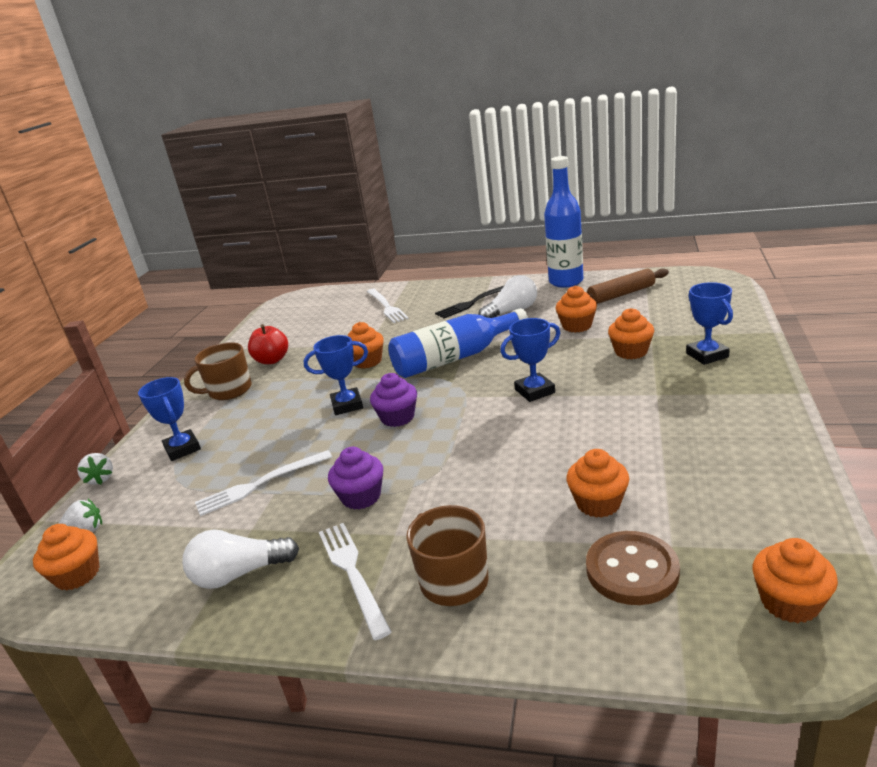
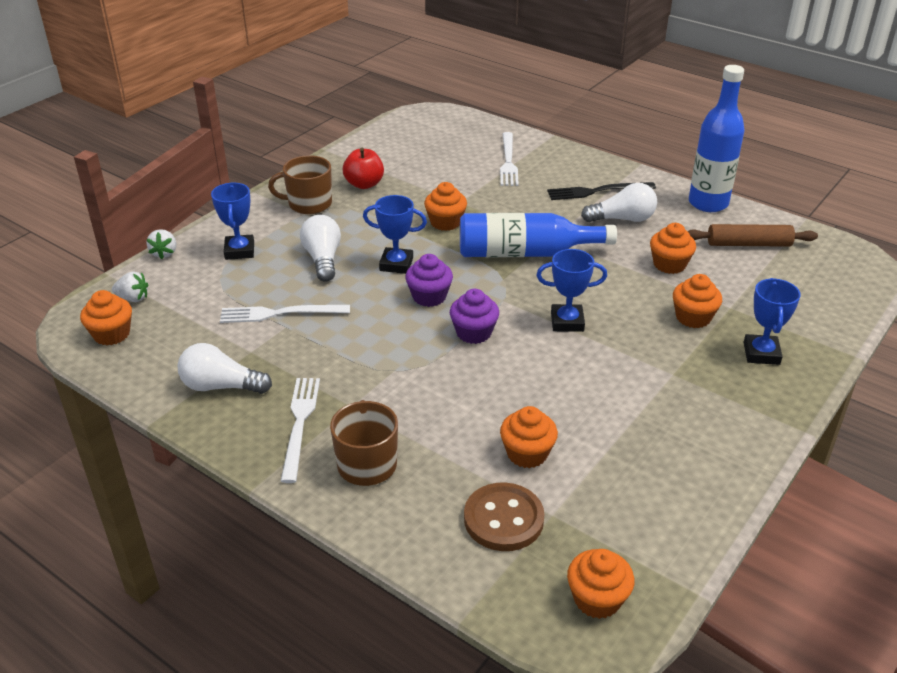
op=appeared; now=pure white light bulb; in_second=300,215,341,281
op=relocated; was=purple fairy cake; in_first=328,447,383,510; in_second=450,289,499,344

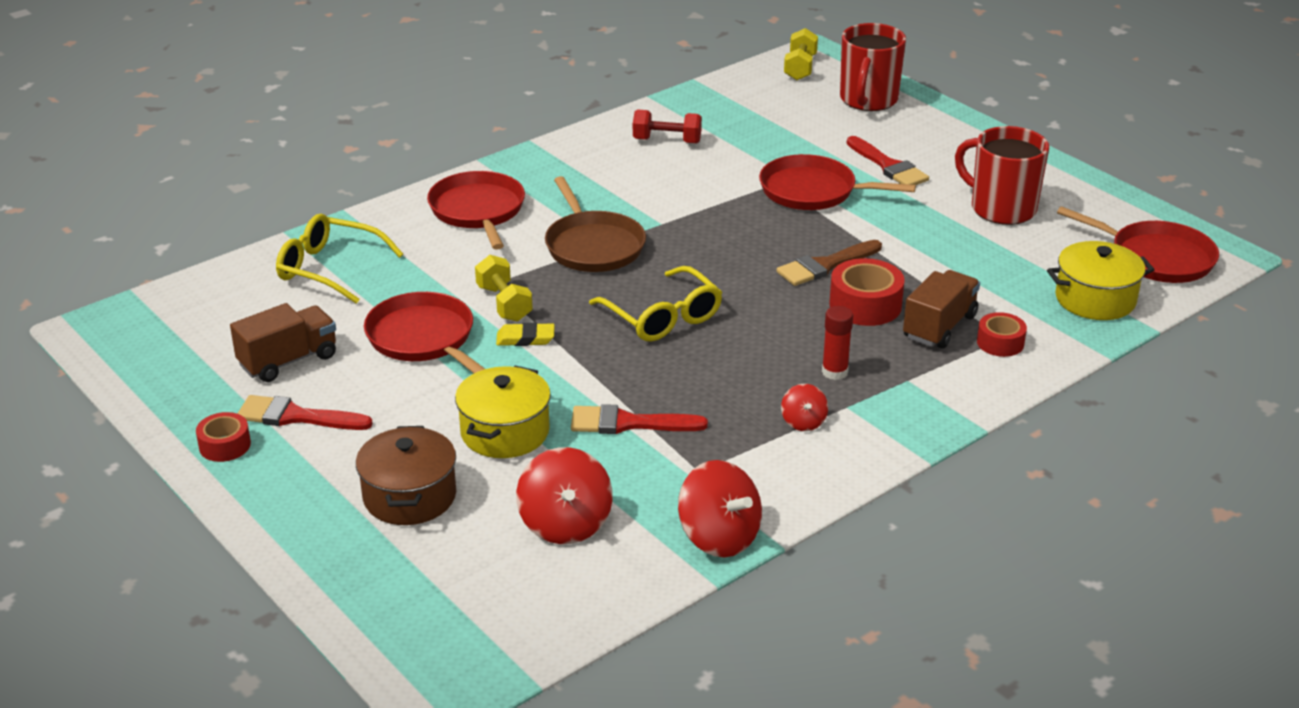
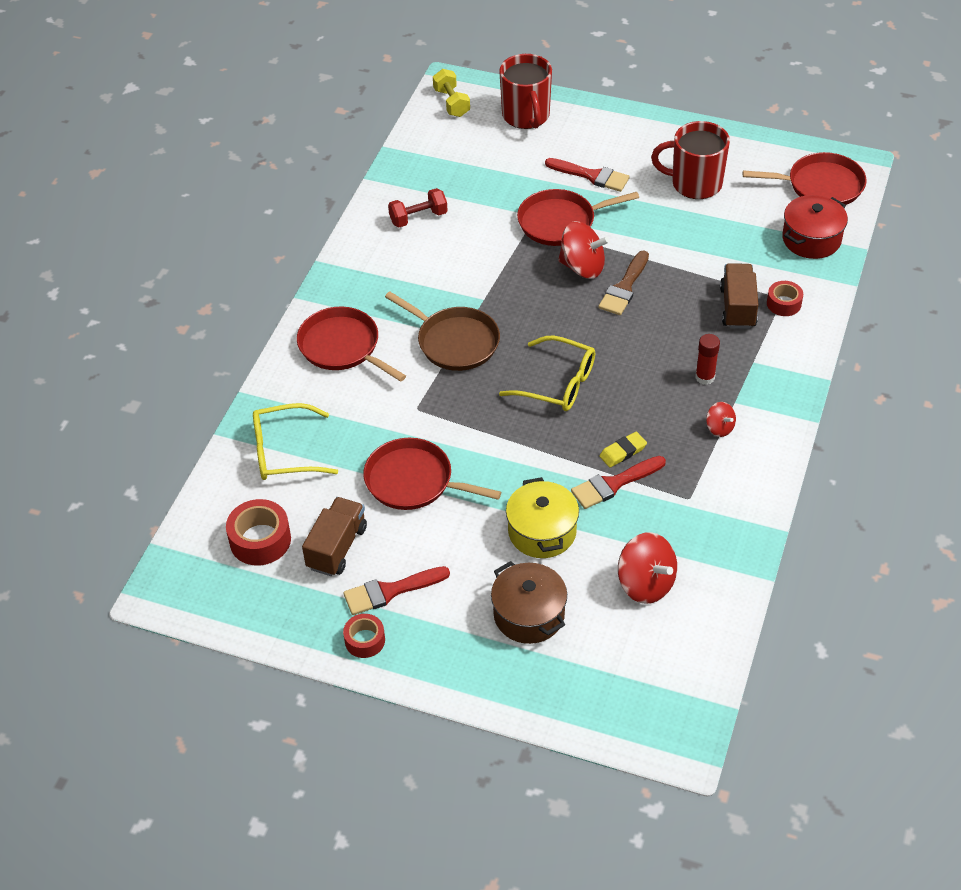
op=missing; was=golden free weight; in_first=475,255,533,322
op=relocated; was=golden gum eraser; in_first=496,322,555,346; in_second=599,432,647,467
op=relocated; was=crimson spinning top; in_first=678,460,762,557; in_second=558,221,609,279
op=relocated; was=crimson tape; in_first=829,258,905,326; in_second=226,499,291,565
op=colour; was=golden cooking pot; now=crimson cooking pot; in_first=1047,241,1154,320; in_second=782,195,848,259

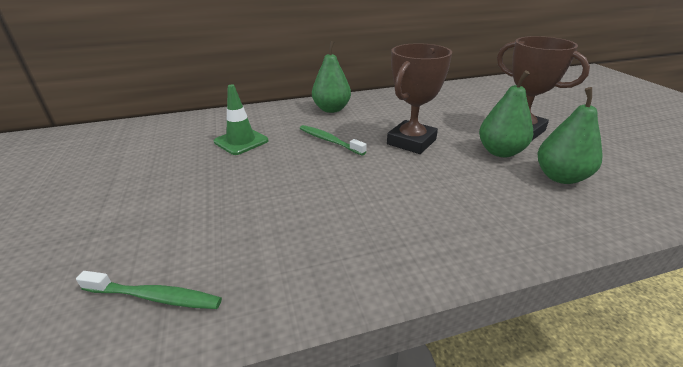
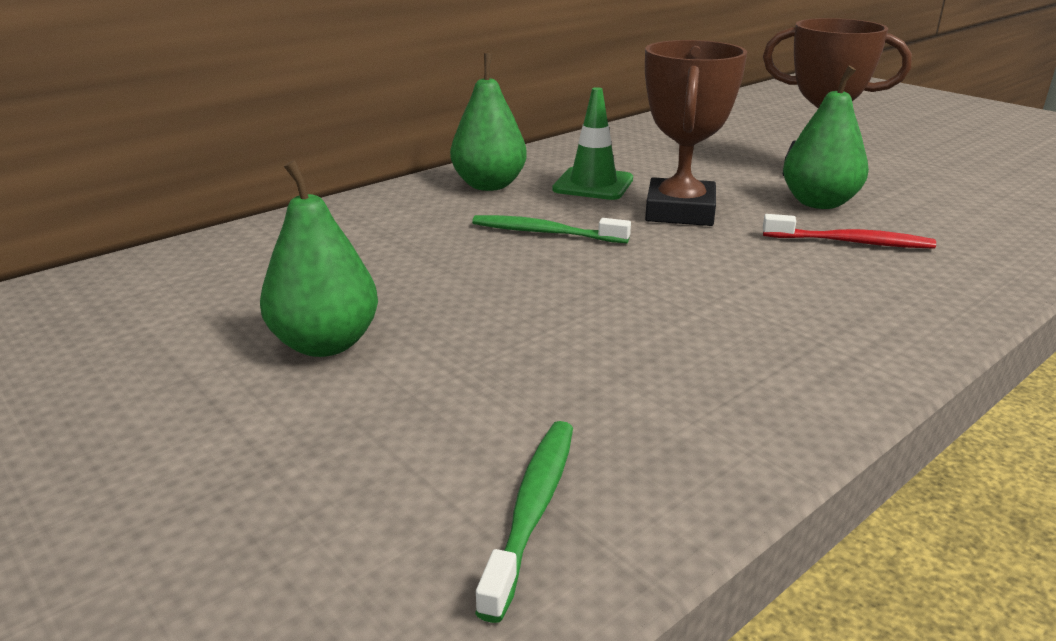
op=appeared; now=crimson tooth brush; in_second=763,214,936,249
op=relocated; was=leaf-green traffic cone; in_first=214,84,268,155; in_second=552,87,633,200
op=relocated; was=leaf-green pear; in_first=537,87,603,184; in_second=260,160,378,357
op=spun; was=leaf-green tooth brush; in_first=76,271,222,309; in_second=475,421,573,623; clockwise=-60

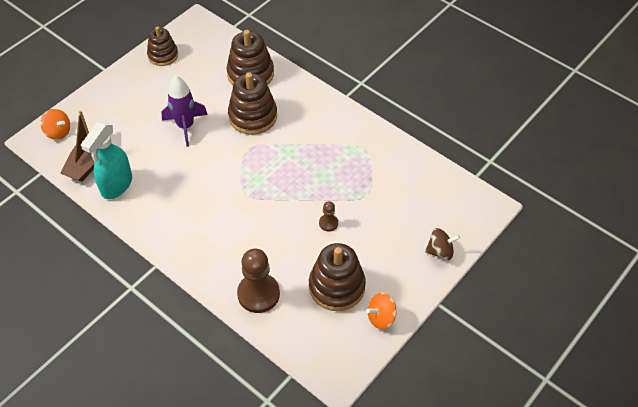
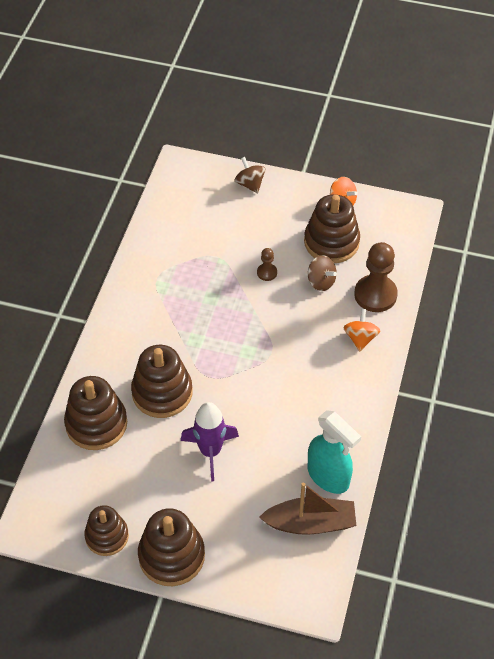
op=appeared; now=russet stacking toy; in_second=138,508,205,586
op=appeared; now=russet spinning top; in_second=308,255,337,291
op=relocated; was=orange spinning top; in_first=40,109,70,140; in_second=343,309,380,351
op=spun; was=turquoise sprayer; in_first=81,122,132,199; in_second=308,410,361,494; clockwise=45

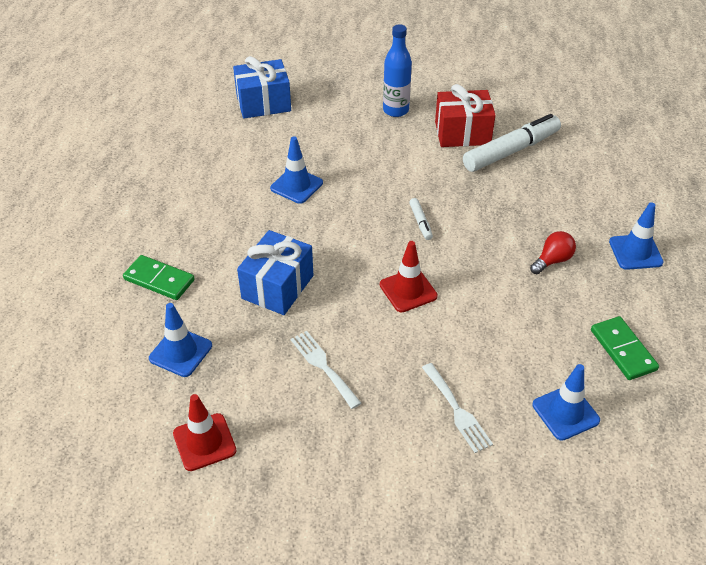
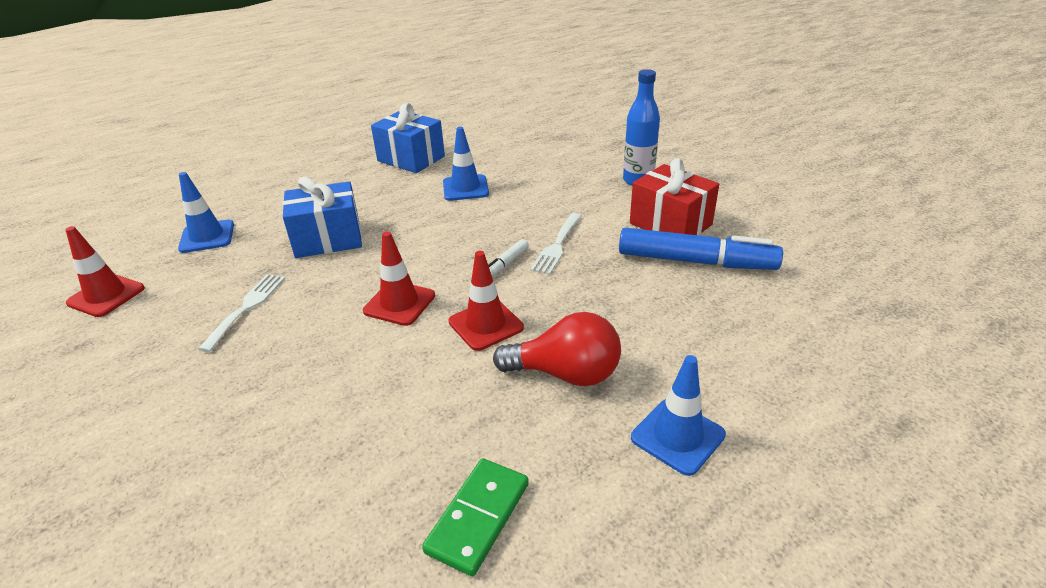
op=missing; was=leaf-green domino; in_first=123,255,195,300
op=missing; was=royal blue traffic cone; in_first=532,364,600,441
op=appeared; now=crimson traffic cone; in_second=448,251,524,351
op=relocated; was=royal blue wrapped gift; in_first=233,56,291,119; in_second=371,103,445,173
op=relocated; was=pure white dinner fork; in_first=422,363,493,453; in_second=530,213,581,275
op=colour; was=pure white felt pen; now=royal blue felt pen; in_first=463,114,561,172; in_second=619,228,783,270
op=size; was=crimson light bulb; in_first=530,231,576,274; in_second=493,312,621,386; ratio=1.59

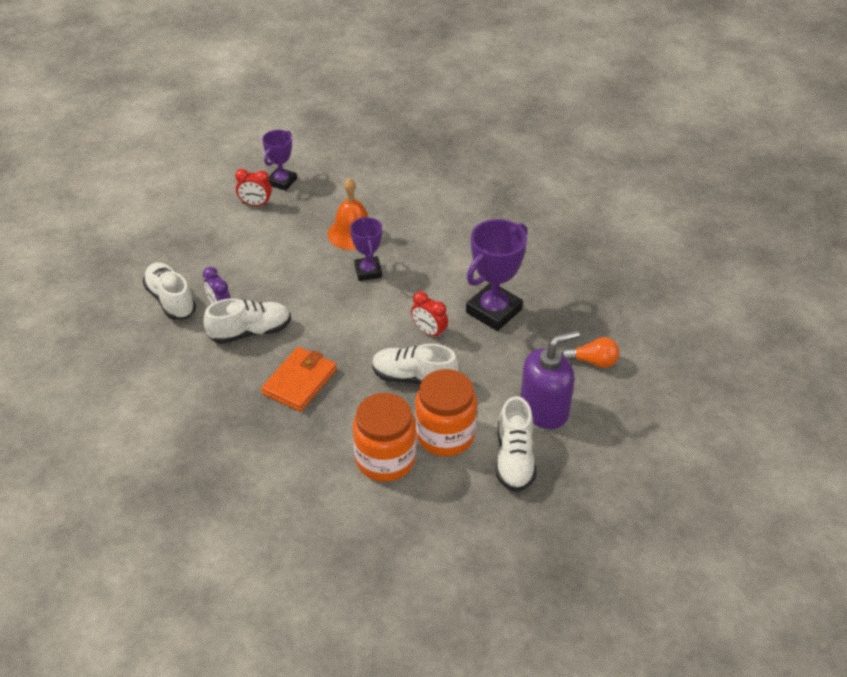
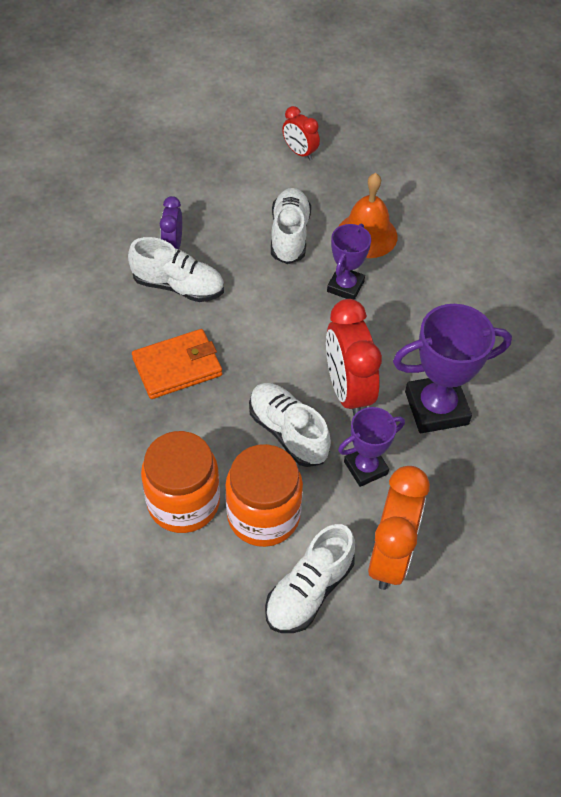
op=missing; was=orange light bulb; in_first=561,337,619,368
op=relocated; was=pure white shoe; in_first=142,262,196,320; in_second=271,188,311,264
op=relocated; was=purple prize cup; in_first=262,130,297,191; in_second=338,407,405,487
op=exchanged; was=purple soap pump; now=orange alarm clock; in_first=520,330,579,429; in_second=368,466,430,590
op=size; was=crimson alarm clock; in_first=411,291,448,339; in_second=326,299,382,416; ratio=1.81

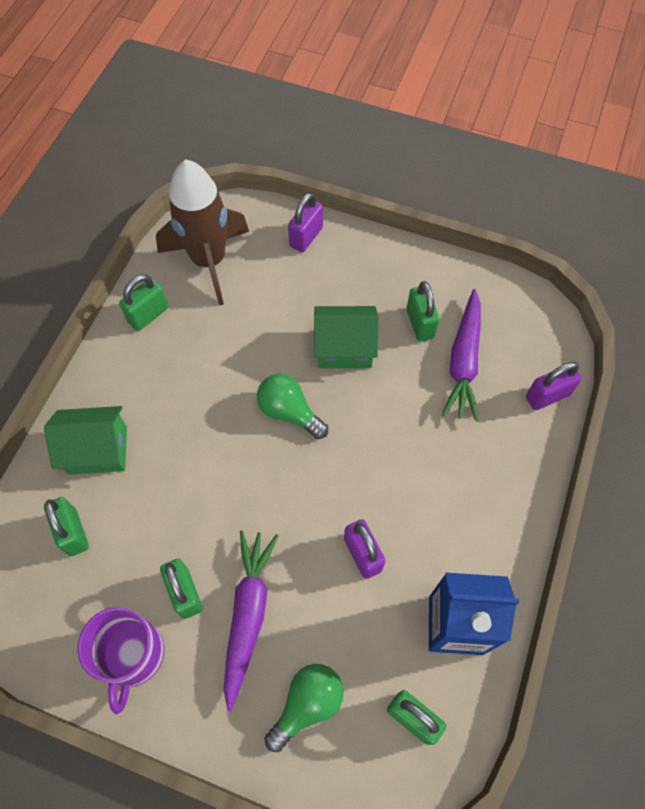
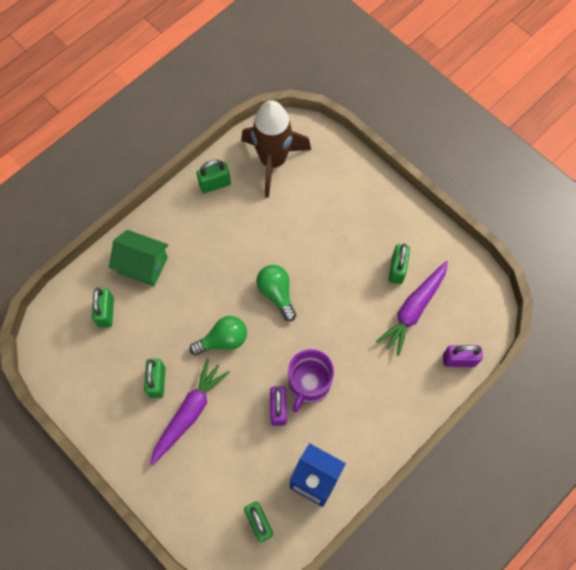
op=missing; was=purple small lock; in_first=288,192,323,252
op=missing; was=leaf-green toy house; in_first=314,306,379,368
op=relocated; was=purple coffee mug; in_first=77,607,164,714; in_second=288,349,334,413
op=relocated; was=leaf-green light bulb; in_first=265,664,344,752; in_second=189,316,247,355

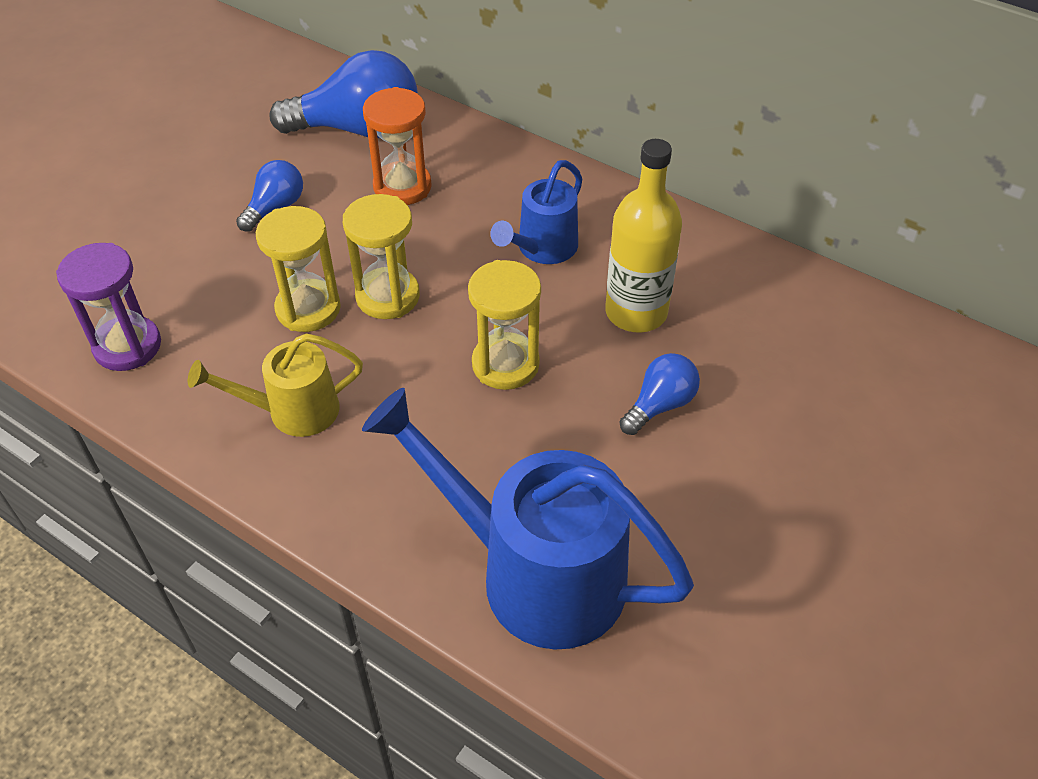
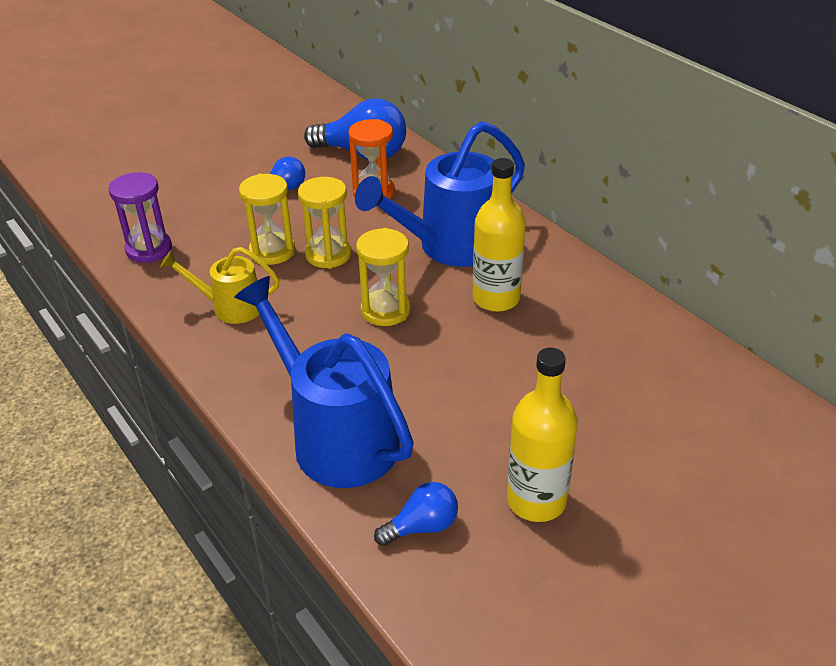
op=appeared; now=golden flask; in_second=507,348,578,522
op=relocated; was=royal blue light bulb; in_first=619,353,700,435; in_second=374,482,458,546
op=size; was=royal blue watering pot; in_first=490,160,582,264; in_second=355,121,525,267; ratio=1.83

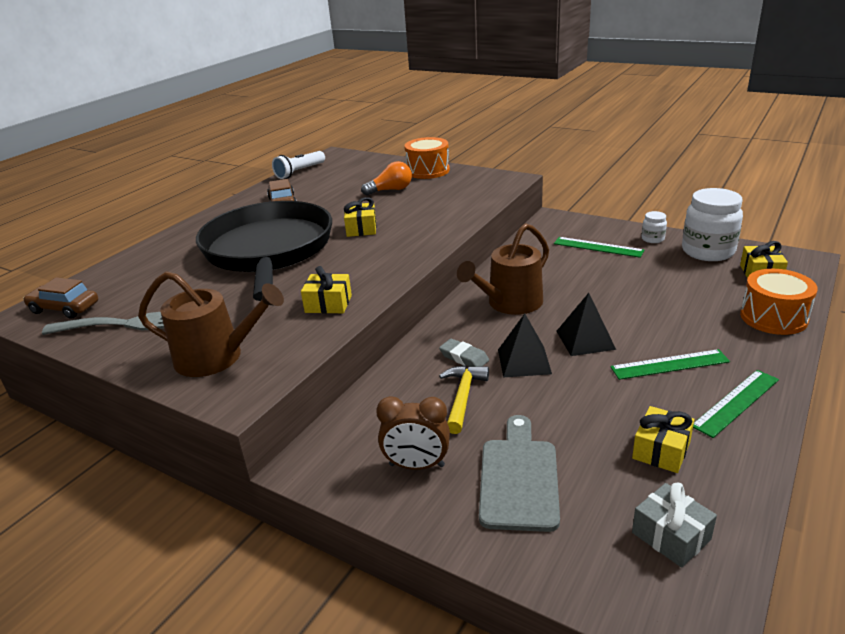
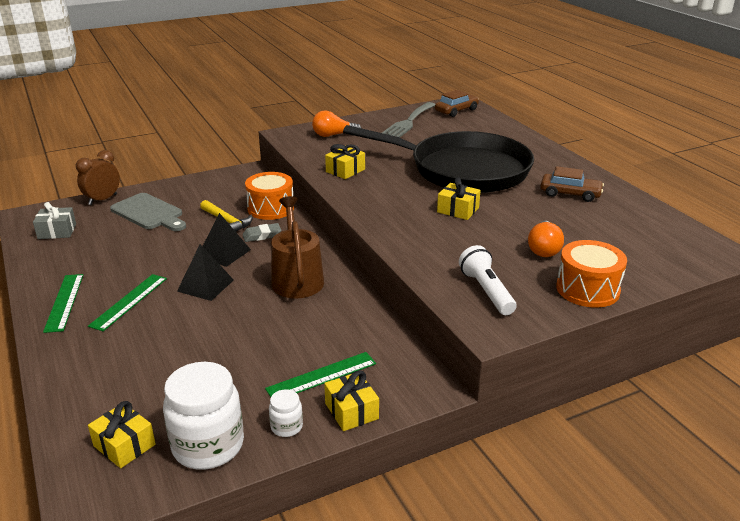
op=relocated; was=pure white flashlight; in_first=272,151,325,179; in_second=459,245,516,315
op=relocated; was=russet alarm clock; in_first=376,396,450,470; in_second=76,150,120,205
op=relocated; was=golden wrapped gift; in_first=632,406,694,473; in_second=324,370,379,431
op=relocated; was=orange snare drum; in_first=740,269,818,335; in_second=245,172,294,220
op=exchanged; was=russet watering pot; now=orange light bulb; in_first=138,271,284,377; in_second=312,111,361,137

